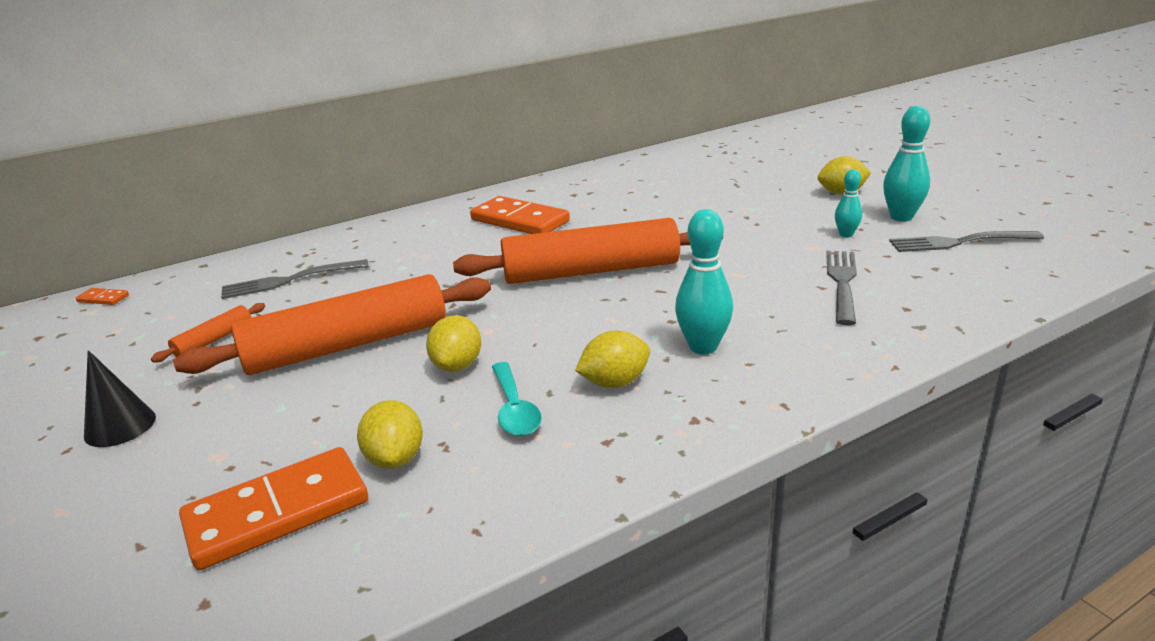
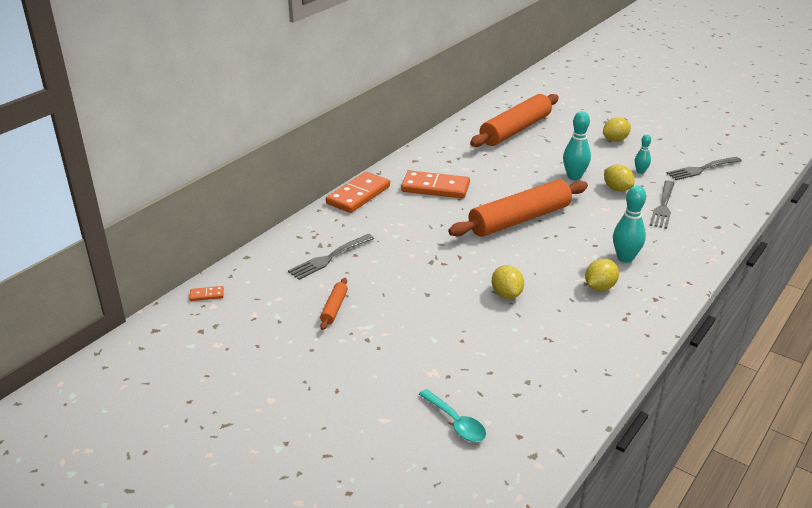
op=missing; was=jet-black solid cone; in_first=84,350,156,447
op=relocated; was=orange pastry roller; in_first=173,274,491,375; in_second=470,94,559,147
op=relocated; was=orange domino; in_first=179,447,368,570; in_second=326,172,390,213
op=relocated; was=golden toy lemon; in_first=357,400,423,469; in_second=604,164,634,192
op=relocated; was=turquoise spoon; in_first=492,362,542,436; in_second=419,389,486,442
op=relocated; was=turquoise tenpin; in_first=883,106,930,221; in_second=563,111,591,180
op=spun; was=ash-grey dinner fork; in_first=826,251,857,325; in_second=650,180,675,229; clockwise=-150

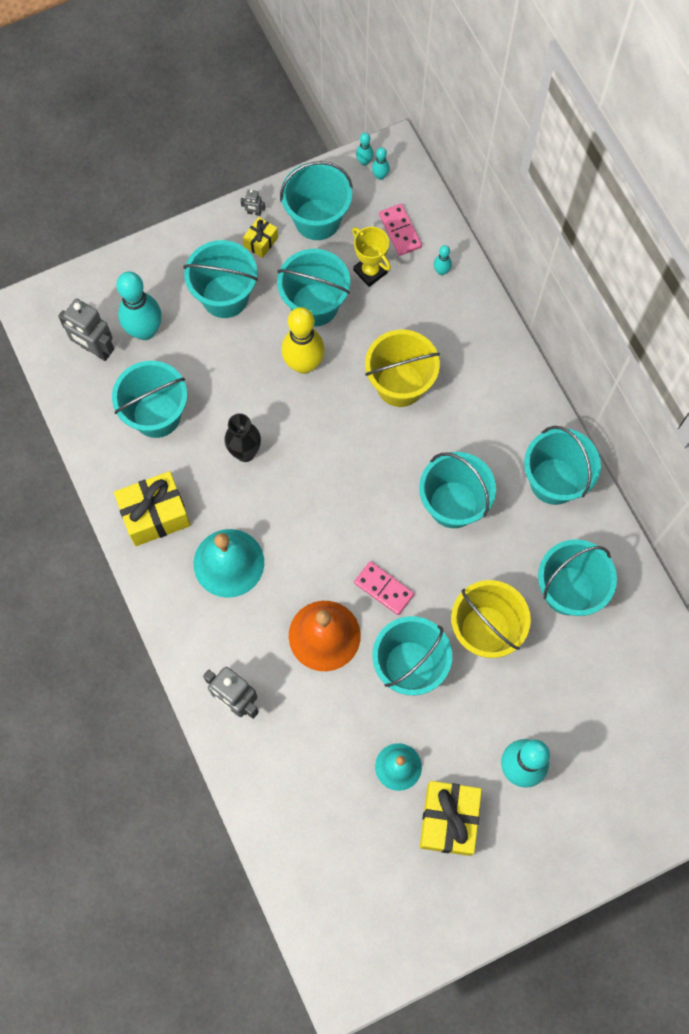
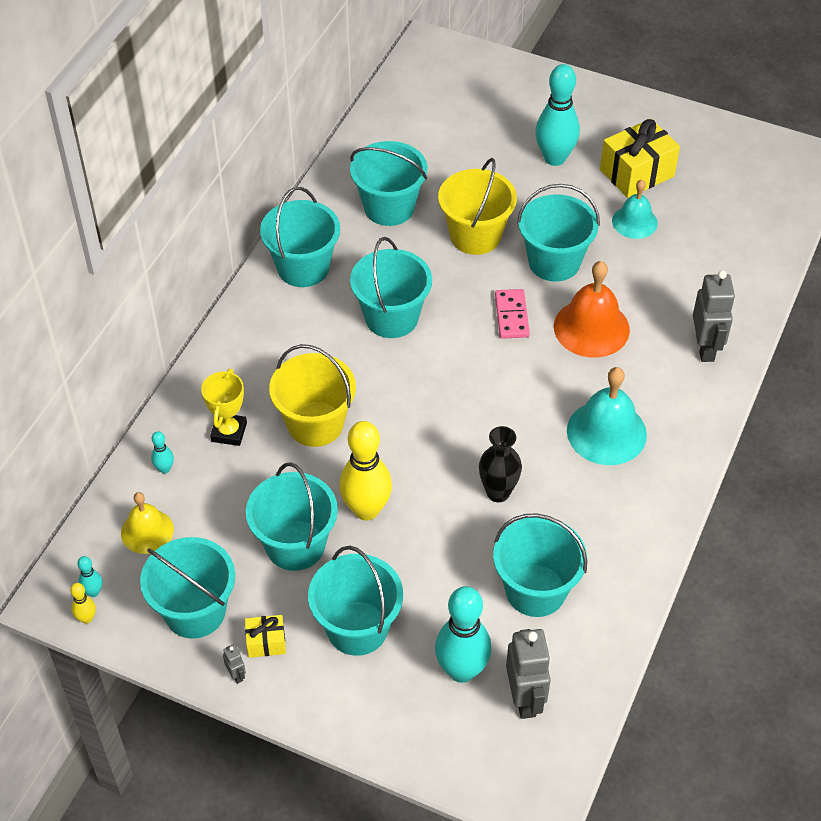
op=missing; was=golden wrapped gift; in_first=114,471,191,546
op=relocated; was=golden prize cup; in_first=352,227,391,287; in_second=201,369,247,446
op=exchanged; was=pink domino; now=golden school bell; in_first=379,204,422,256; in_second=121,492,174,554
op=colour; was=turquoise tenpin; now=golden tenpin; in_first=356,133,374,166; in_second=70,583,96,624

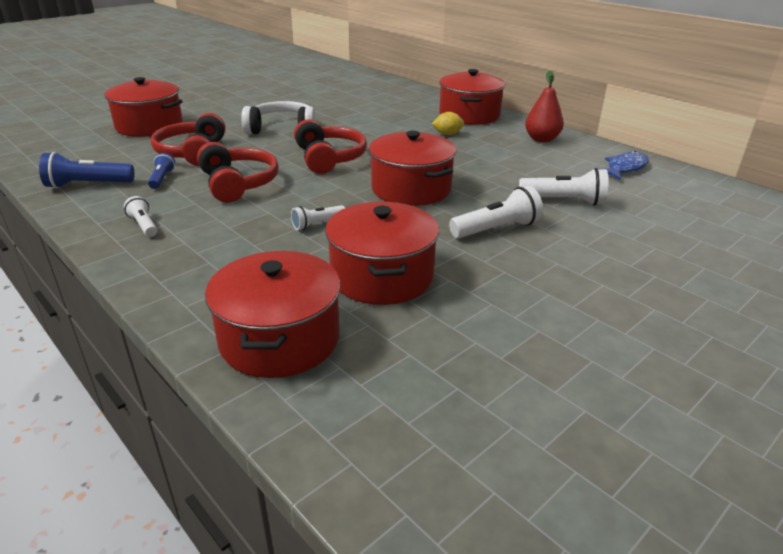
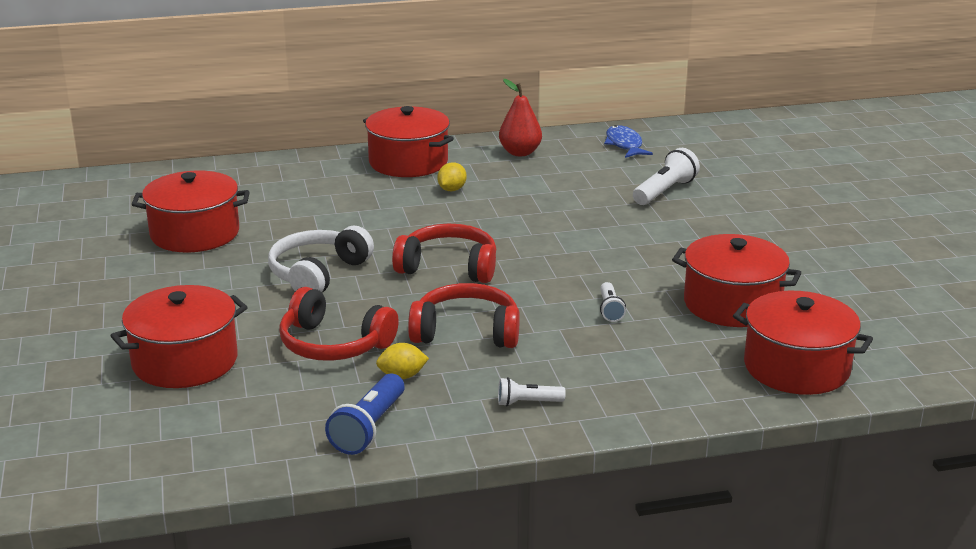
op=missing; was=pure white flashlight; in_first=449,186,543,238
op=relocated; was=crimson cooking pot; in_first=369,131,456,206; in_second=132,170,250,252
op=exchanged; was=royal blue flashlight; now=golden toy lemon; in_first=148,153,175,189; in_second=376,343,429,379

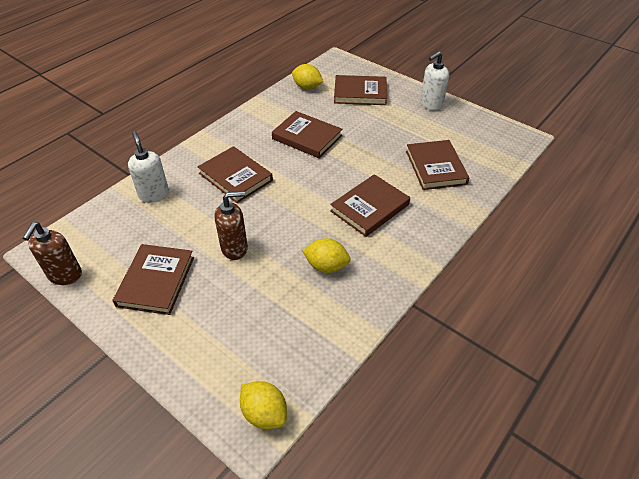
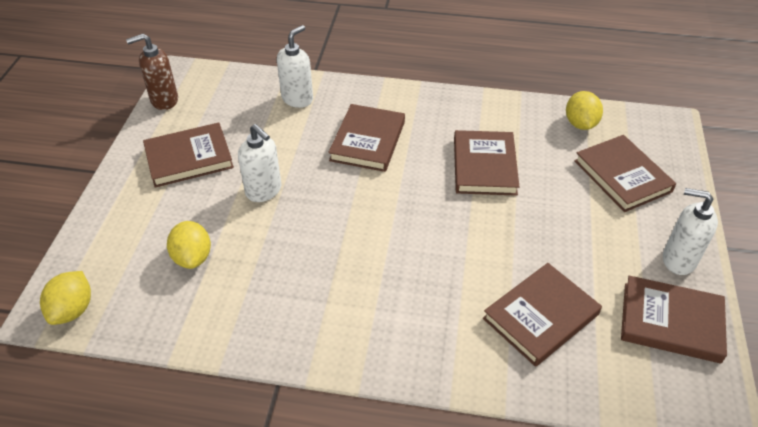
op=relocated; was=golden toy lemon; in_first=302,238,350,273; in_second=167,221,211,269
op=relocated; was=russet hardback; in_first=330,174,410,237; in_second=621,276,727,363
op=colour; was=russet soap pump; now=pure white soap pump; in_first=215,191,248,260; in_second=238,124,281,202

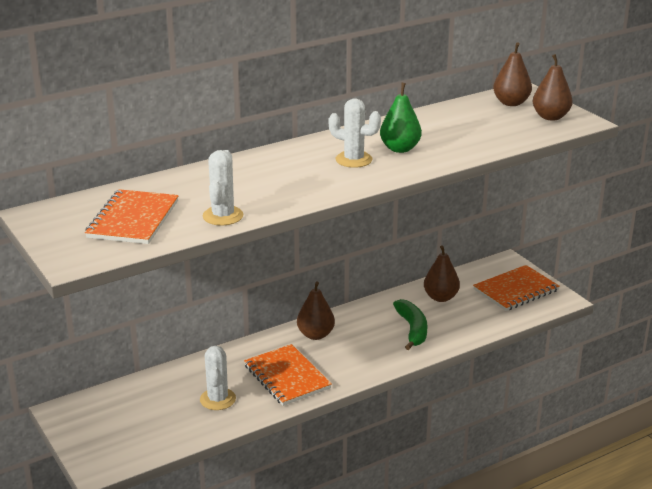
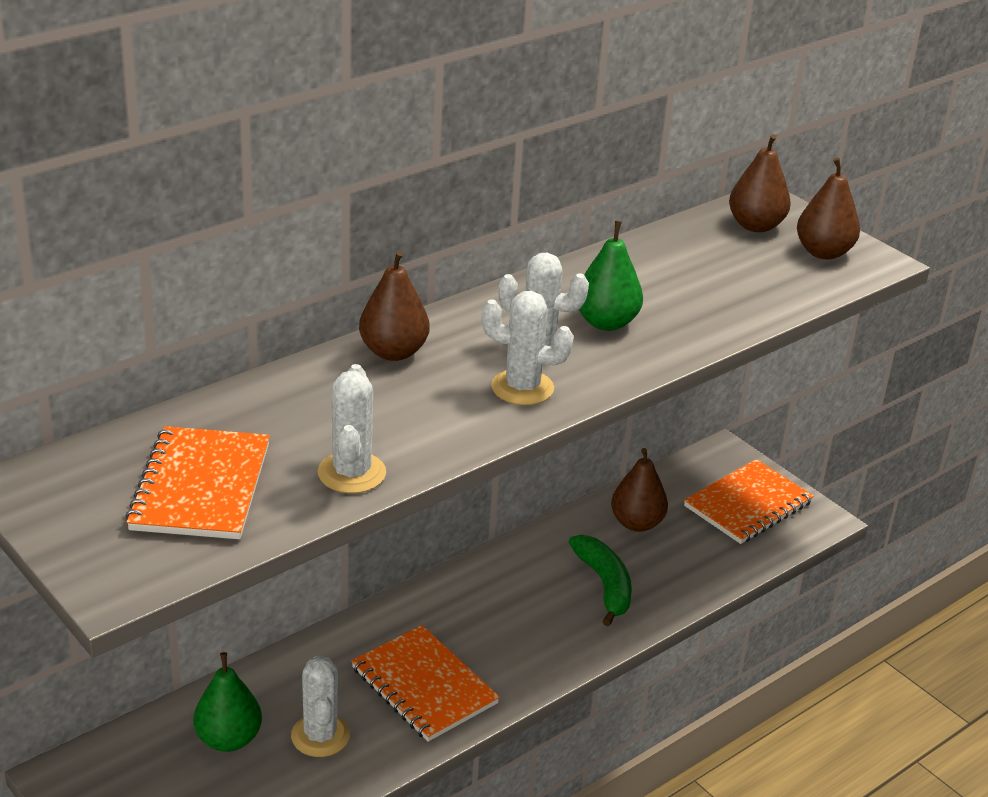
op=appeared; now=leaf-green pear; in_second=193,652,262,752
op=appeared; now=pure white saguaro cactus; in_second=482,291,573,405
op=relocated; was=russet pear; in_first=297,281,335,340; in_second=359,251,430,361

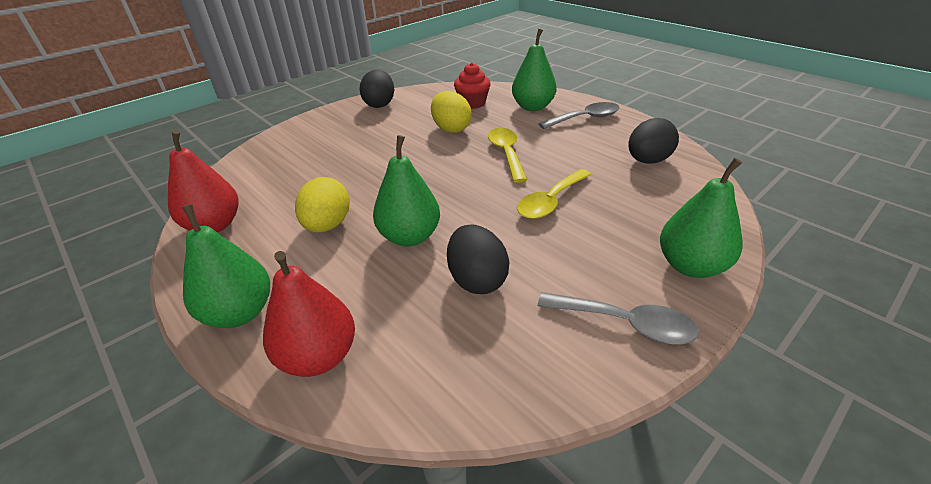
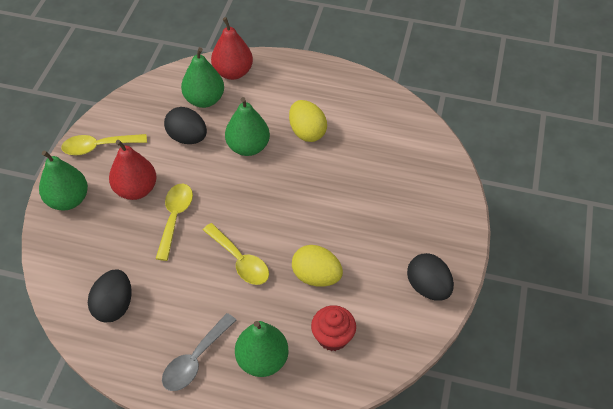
op=relocated; was=crimson pear; in_first=168,130,238,232; in_second=109,140,157,200
op=relocated; was=leaf-green pear; in_first=182,204,270,328; in_second=181,47,224,108
op=colour; was=ash-grey spoon; now=golden spoon; in_first=538,292,699,344; in_second=61,134,147,155

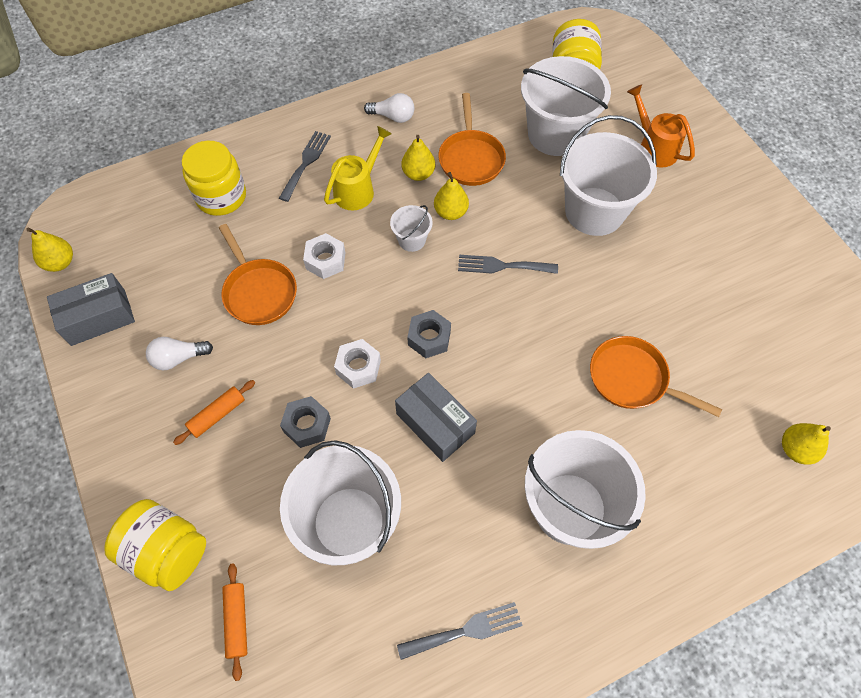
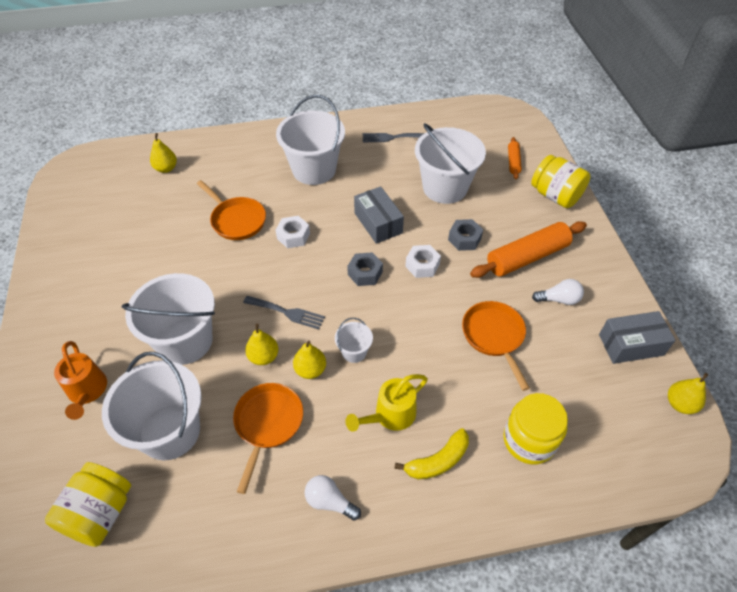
op=relocated; was=pure white hex nut; in_first=303,233,345,279; in_second=275,216,310,248
op=relocated; was=golden pear; in_first=401,135,435,181; in_second=245,324,279,365
op=exchanged; was=ash-grey dinner fork; now=golden toy banana; in_first=279,131,331,202; in_second=394,428,469,480
op=size; was=orange pastry roller; in_first=173,380,255,445; in_second=470,221,587,278; ratio=2.0

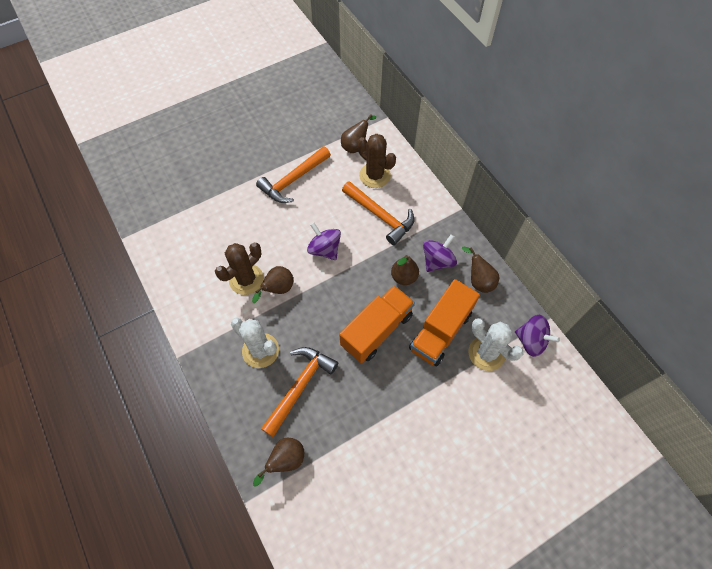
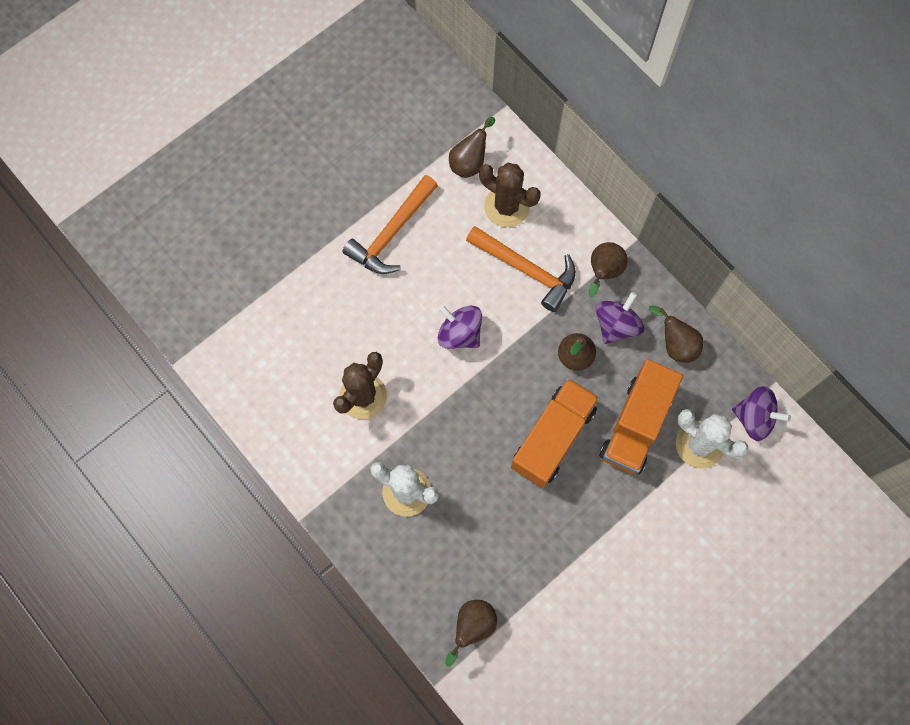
op=missing; was=orange hammer; in_first=261,347,338,437
op=relocated; was=russet pear; in_first=252,266,293,303; in_second=589,242,628,297

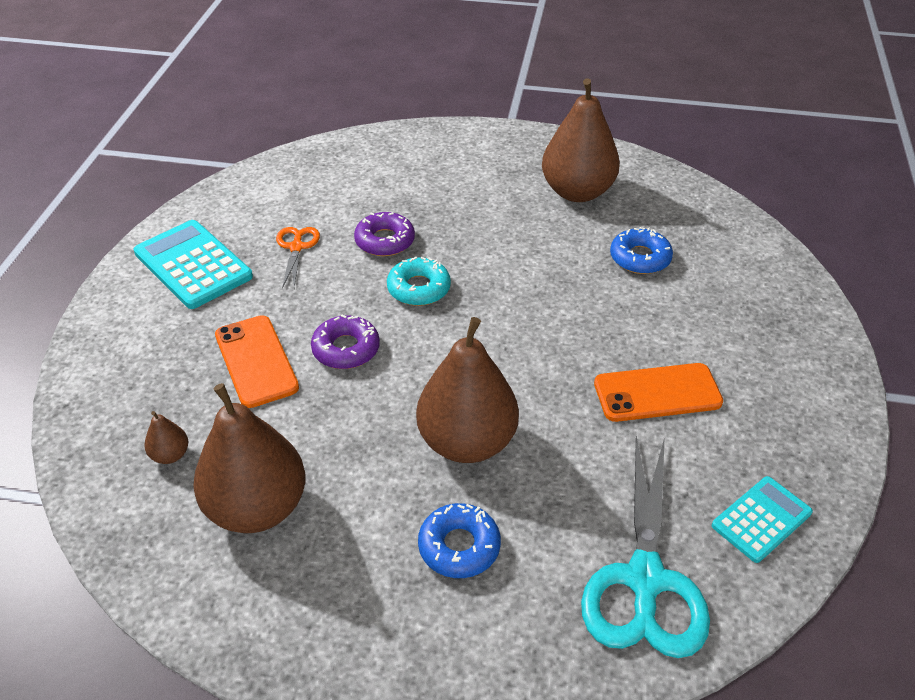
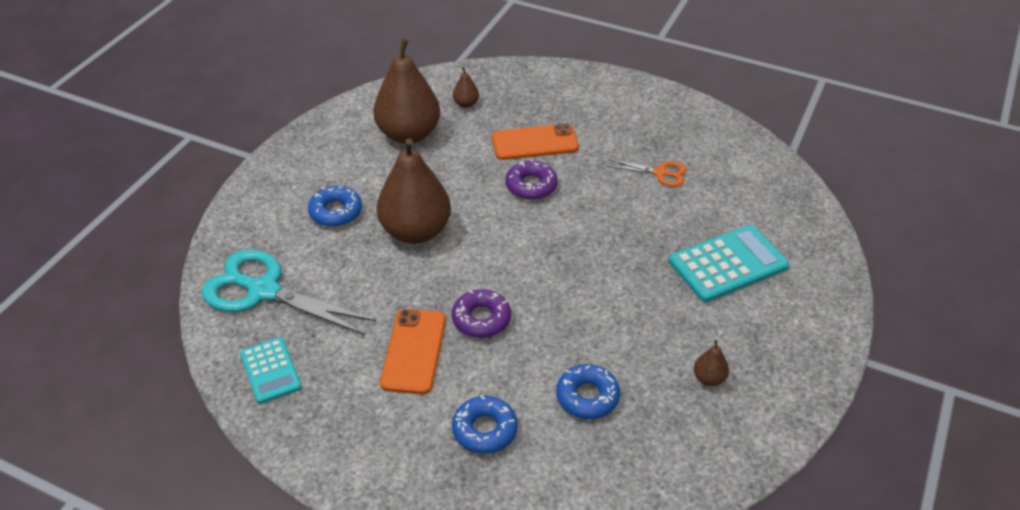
op=missing; was=turquoise donut; in_first=387,257,451,306
op=appeared; now=royal blue donut; in_second=452,395,518,454
op=relocated; was=turquoise pocket calculator; in_first=133,220,253,309; in_second=669,225,789,302
op=relocated; was=purple donut; in_first=354,212,415,256; in_second=452,289,511,338
op=size; was=russet pear; in_first=542,78,620,202; in_second=694,340,729,386; ratio=0.41

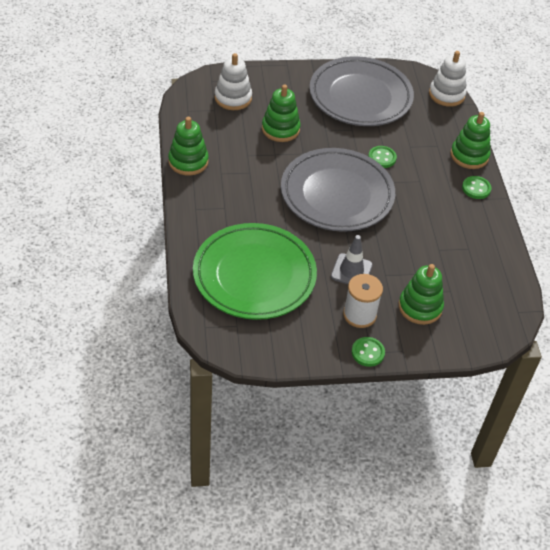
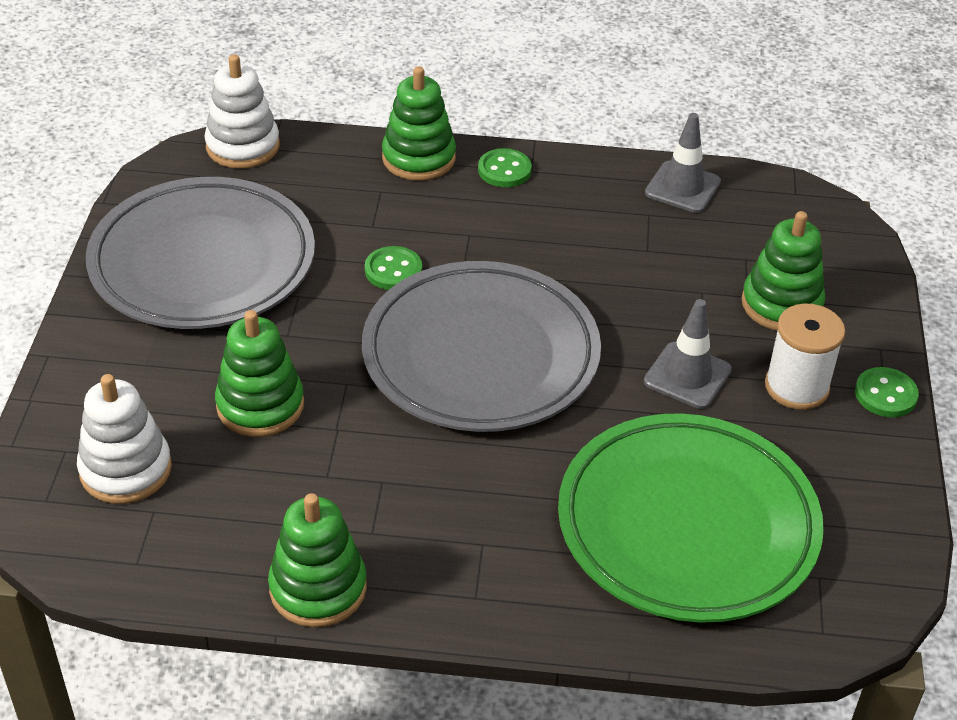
op=appeared; now=ash-grey traffic cone; in_second=645,113,721,213

